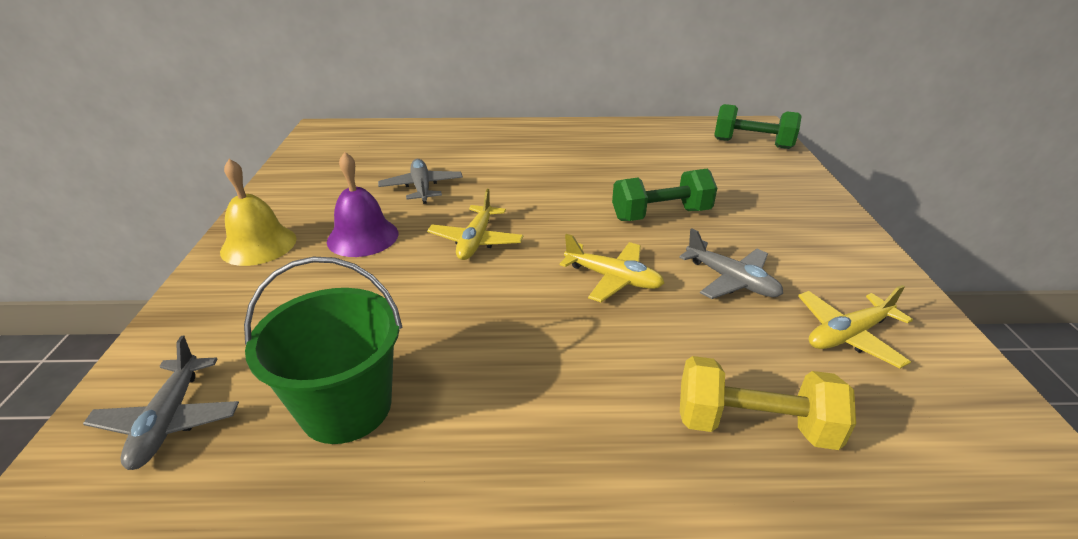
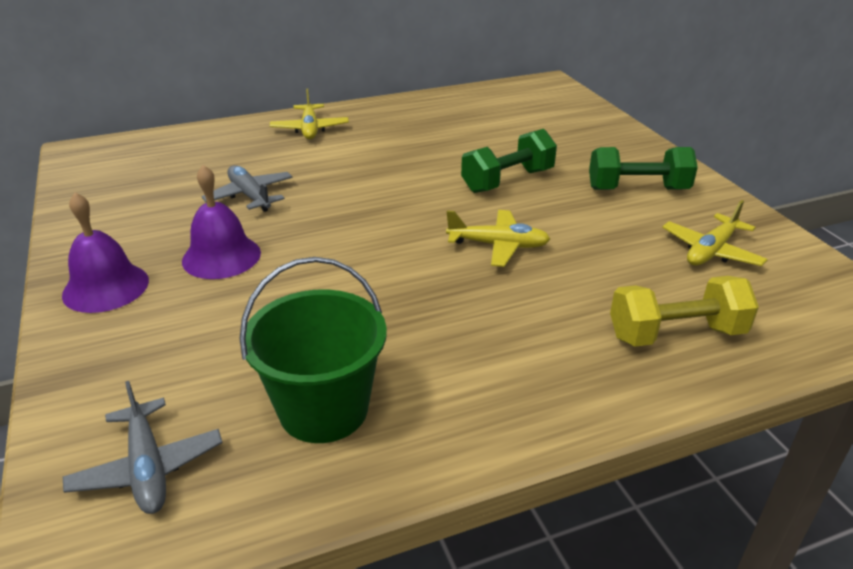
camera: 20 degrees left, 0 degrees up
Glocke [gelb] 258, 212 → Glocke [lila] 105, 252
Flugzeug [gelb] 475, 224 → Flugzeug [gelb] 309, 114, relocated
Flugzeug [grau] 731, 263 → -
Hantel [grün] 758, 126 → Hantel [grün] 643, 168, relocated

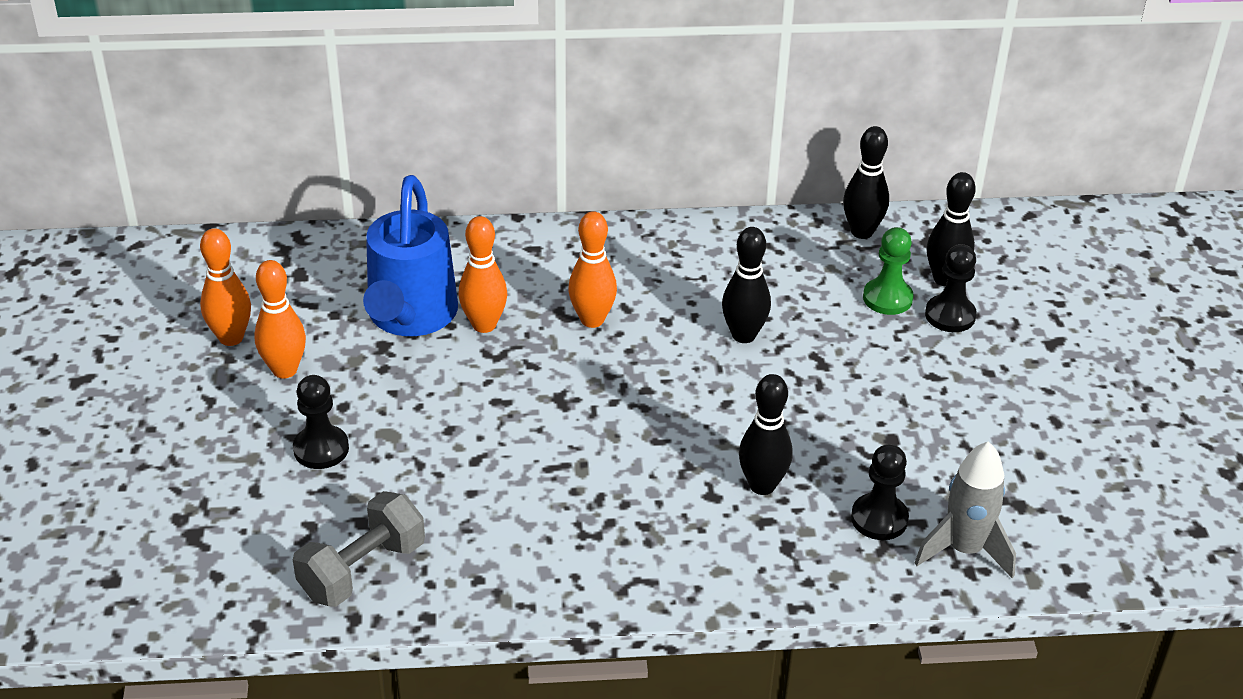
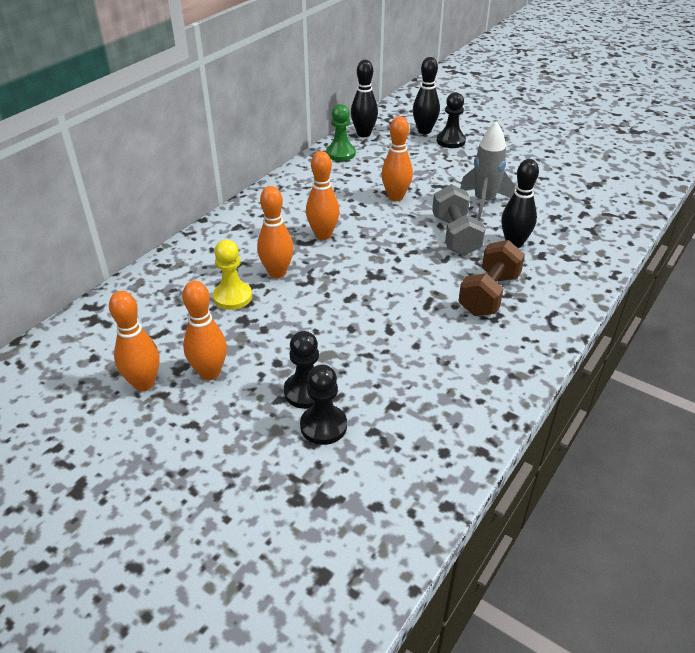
camera: 50 degrees left, 0 degrees up
Hantel [grau] 359, 549 → Hantel [grau] 458, 220, relocated
Gießkanne [blau] 410, 255 → Bauer [gelb] 232, 275
Bowlingkegel [schwarz] 746, 285 → Bowlingkegel [orange] 397, 158
Bauer [schwarz] 880, 492 → Bauer [schwarz] 323, 404, relocated
Bauer [grün] 888, 271 → Bauer [grün] 341, 132, relocated
Rakete [grau] 965, 509 → Rakete [grau] 487, 170, relocated
- → Hantel [braun] 491, 278

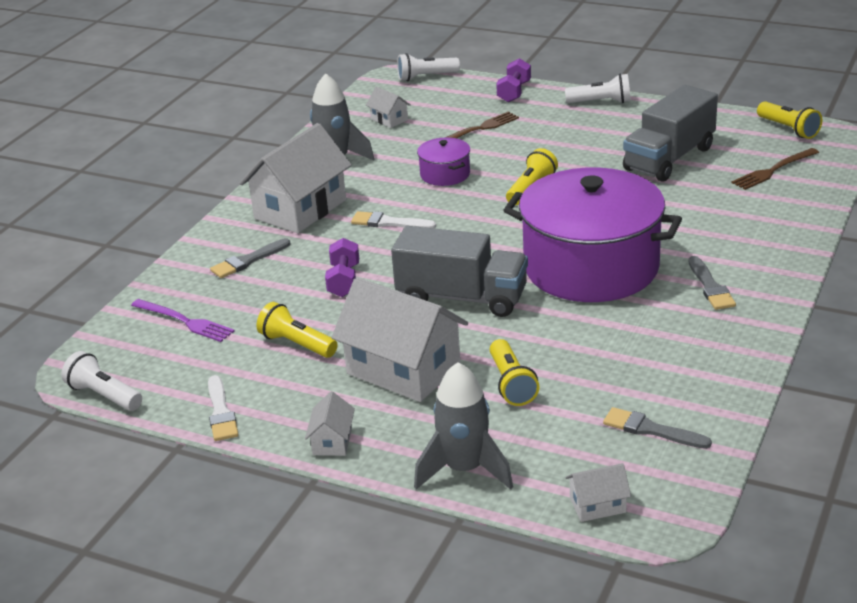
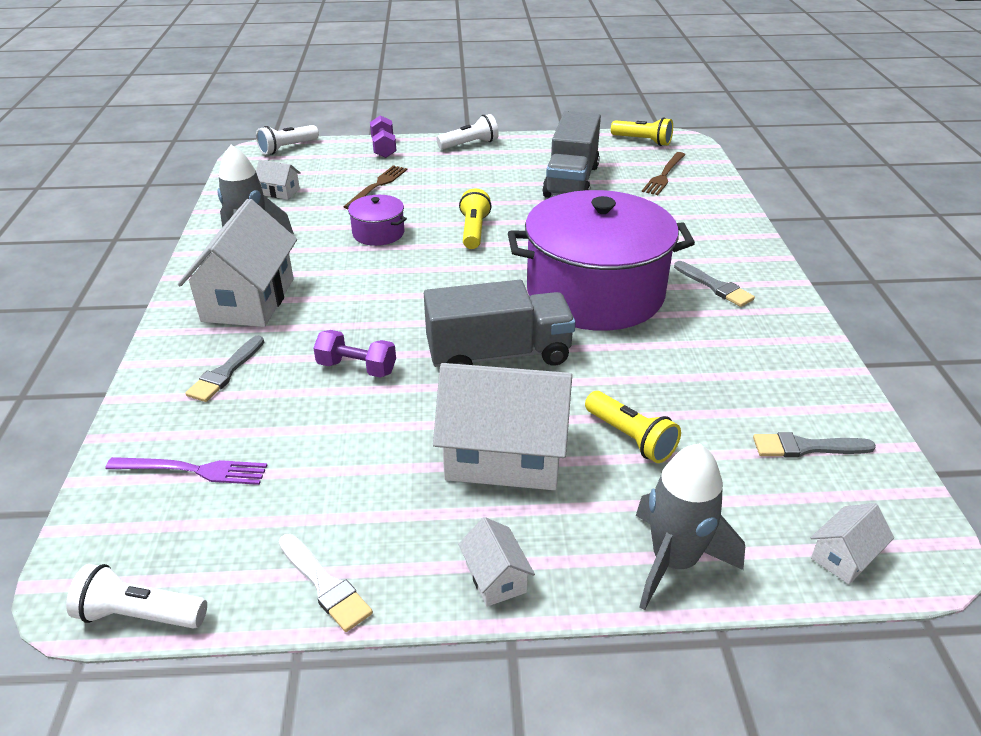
camera: 30 degrees left, 5 degrees up
Taschenlampe [gelb] 297, 330 → -
Hantel [lila] 342, 267 → Hantel [lila] 354, 354, 45 degrees counterclockwise
Pinsel [weiß] 393, 219 → -

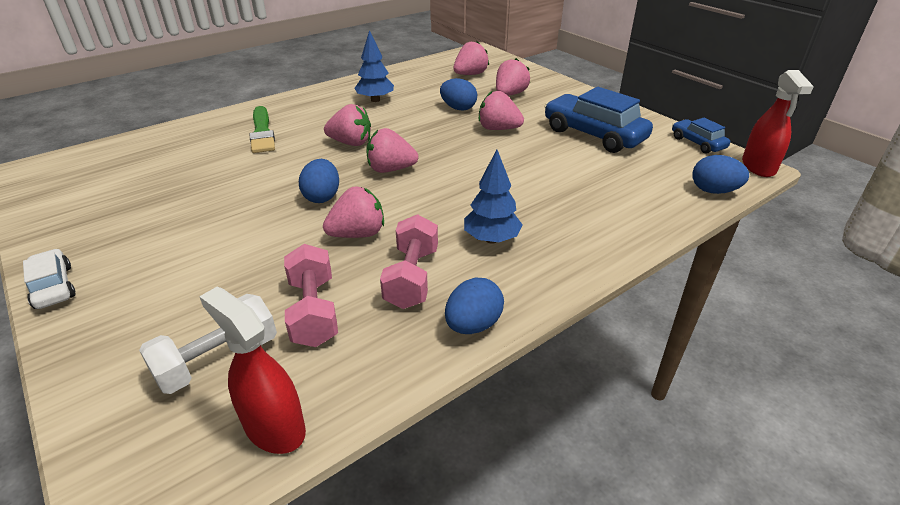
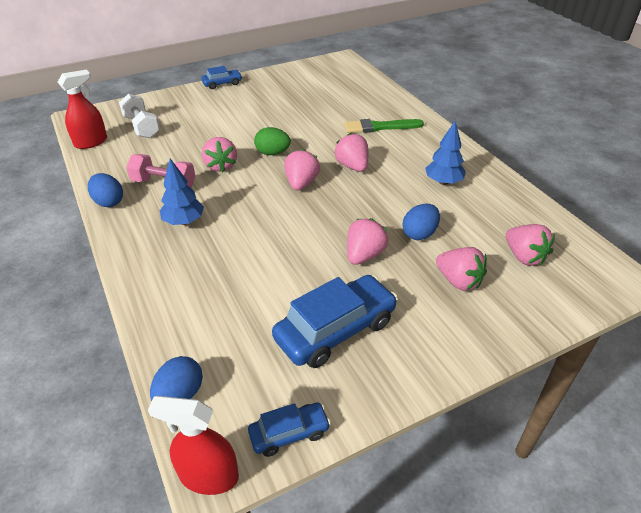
camera: 100 degrees right, 5 degrees up
Auto [weiß] 49, 279 → Auto [blau] 221, 77
Hantel [rosa] 311, 295 → -
Ei [blau] 319, 181 → Ei [grün] 272, 141
Erdbeere [rosa] 347, 125 → Erdbeere [rosa] 351, 152, 135 degrees clockwise

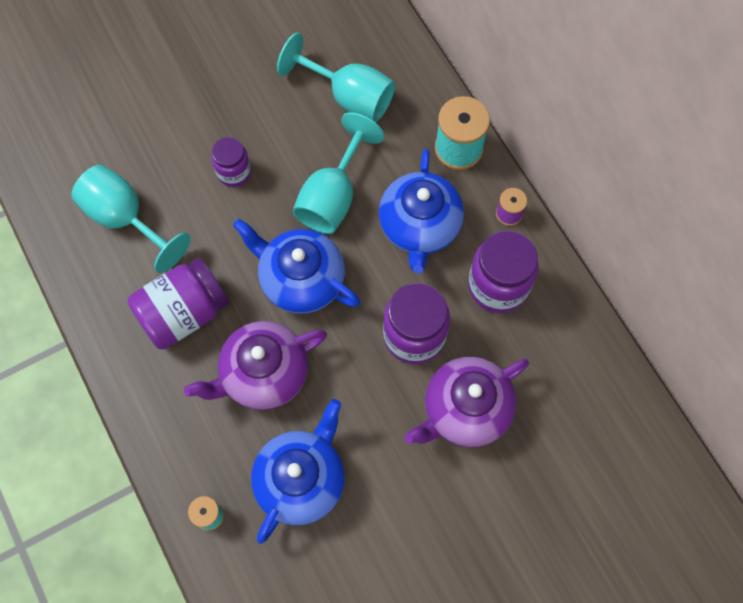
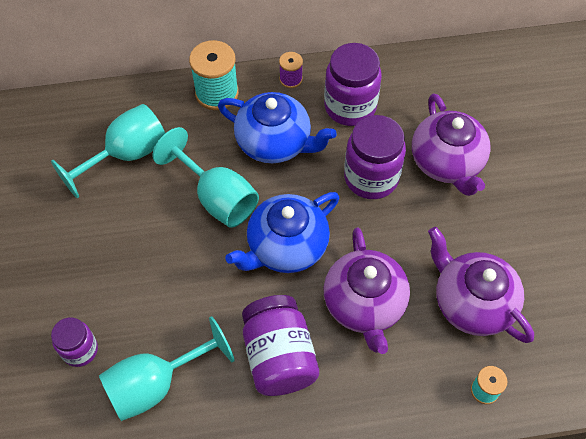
camera: 70 degrees left, 10 degrees down
Einmachglas [lila] 231, 162 → Einmachglas [lila] 74, 342, relocated
Teekanne [blau] 298, 471 → Teekanne [lila] 481, 285

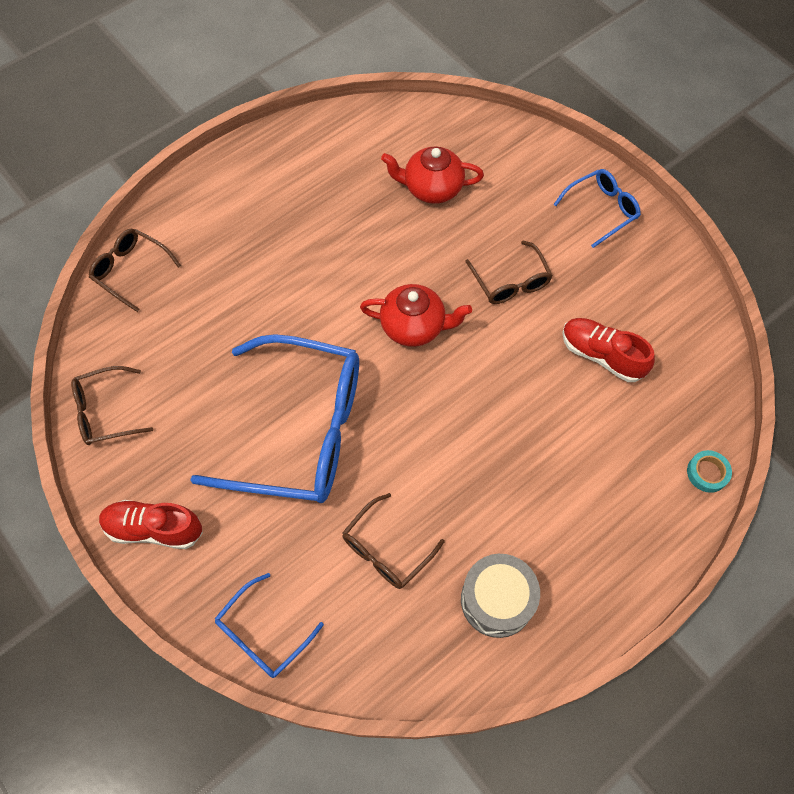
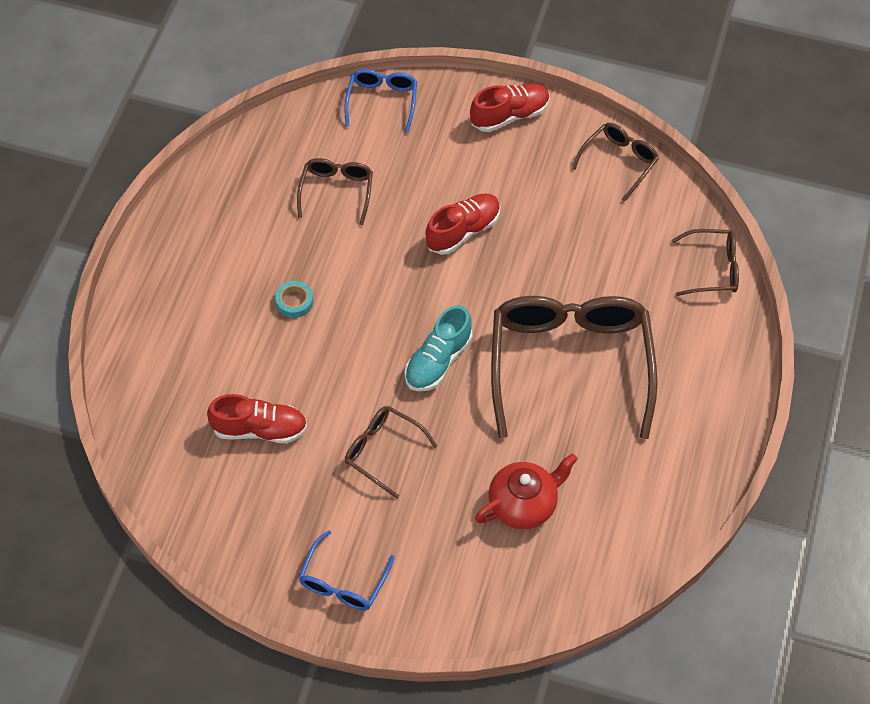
camera: 145 degrees right, 5 degrees down
Brille [blau] 274, 418 → Schuh [rot] 462, 224
Teekanne [rot] 416, 315 → Schuh [türkis] 438, 348
Trommel [grau] 500, 596 → -
Klebeband [türkis] 709, 471 → Klebeband [türkis] 294, 299, relocated
- → Brille [braun] 574, 367

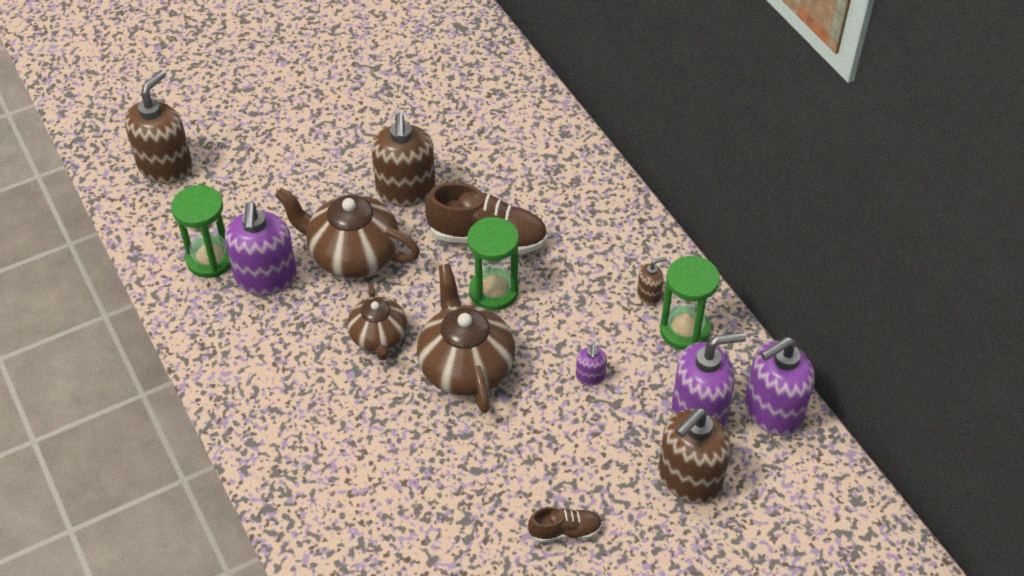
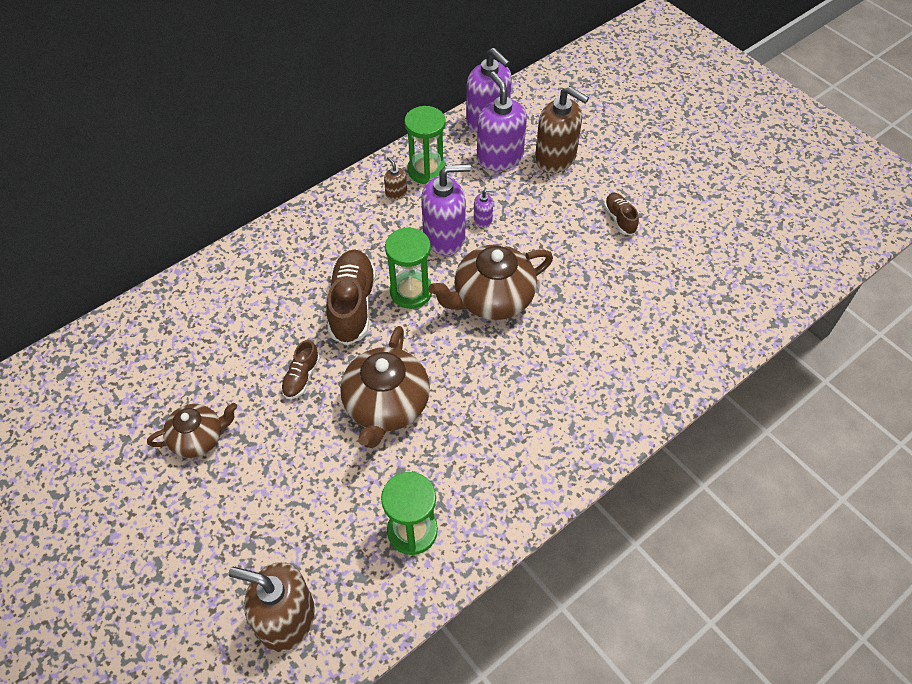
camera: 100 degrees left, 5 degrees up
Seifenspender [lila] 261, 248 → Seifenspender [lila] 446, 209, relocated
Teekanne [braun] 377, 321 → Teekanne [braun] 192, 430, relocated
Seifenspender [braun] 403, 159 → Schuh [braun] 300, 369

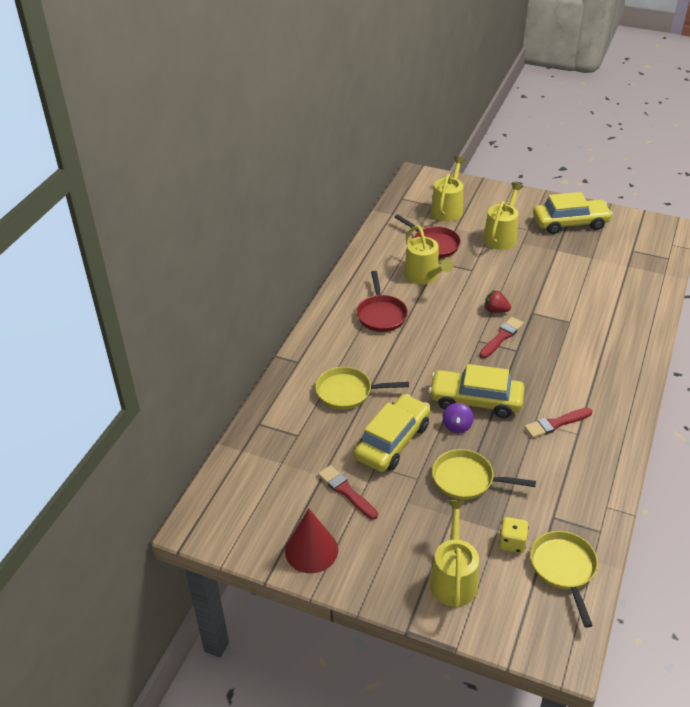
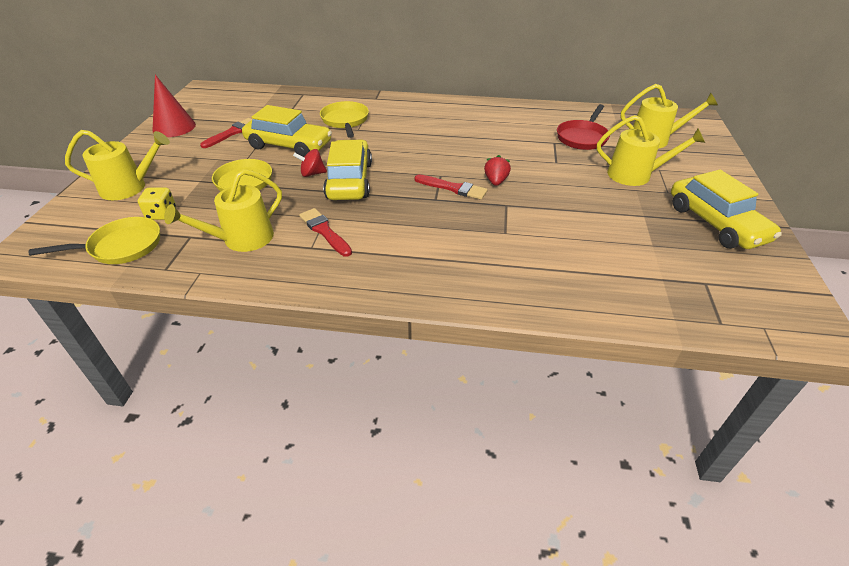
camera: 75 degrees right, 0 degrees up
Pfanne [rot] 382, 301 → -
Gießkanne [gelb] 428, 255 → Gießkanne [gelb] 223, 210, relocated
Kreisel [lila] 458, 418 → Kreisel [rot] 310, 163

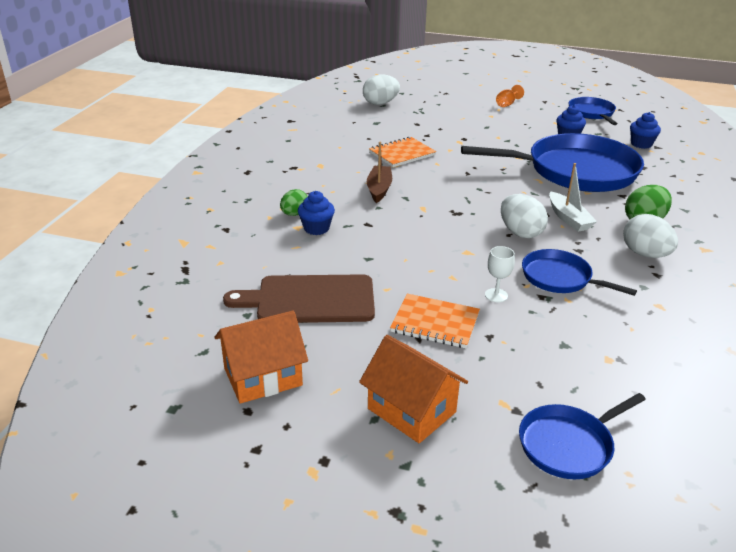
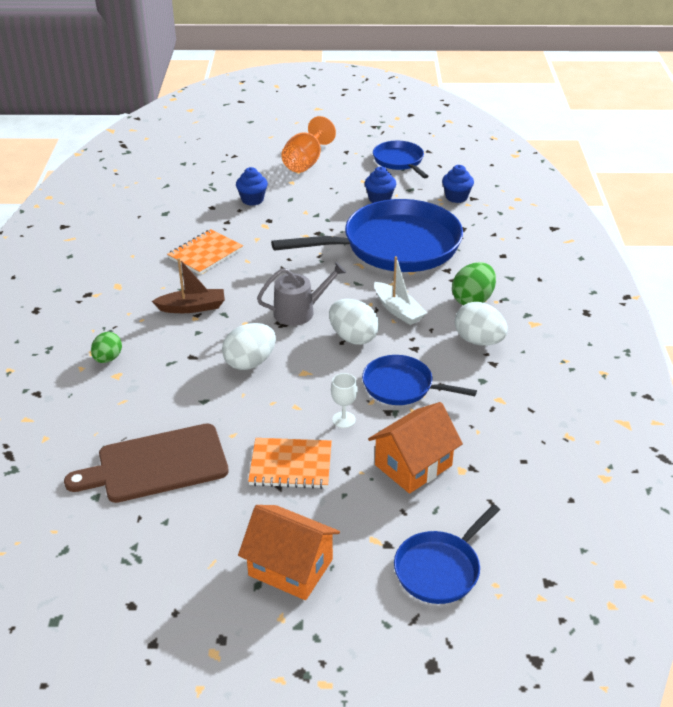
camera: 15 degrees left, 5 degrees up
Haus [orange] 261, 357 → Haus [orange] 415, 448, relocated
Muffin [blau] 316, 213 → Muffin [blau] 252, 186, relocated
Ei [weiß] 381, 89 → Ei [weiß] 249, 346, relocated
Boot [braun] 379, 172 → Boot [braun] 188, 285, 90 degrees clockwise
Kelch [orange] 510, 96 → Kelch [orange] 309, 144, x1.85
- → Gießkanne [grau] 301, 294

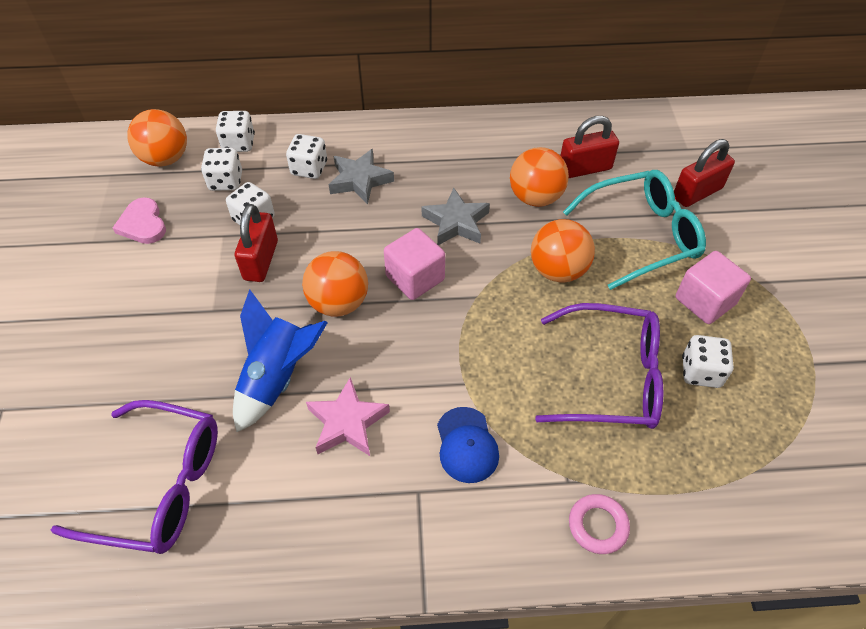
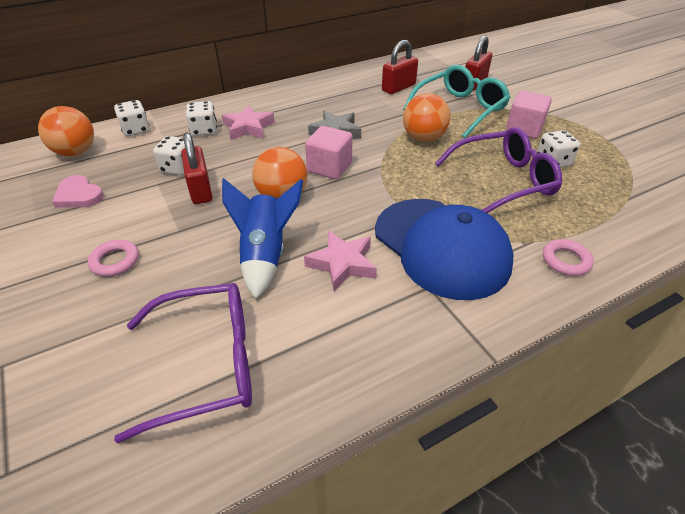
camera: 25 degrees left, 10 degrees down
Spielwürfel [weiß] 221, 169 → -
Stern [grau] 361, 177 → Stern [rosa] 248, 122
Kappe [blau] 468, 445 → Kappe [blau] 444, 249, x2.21
Ball [orange] 539, 177 → -
- → Ring [rosa] 113, 258

